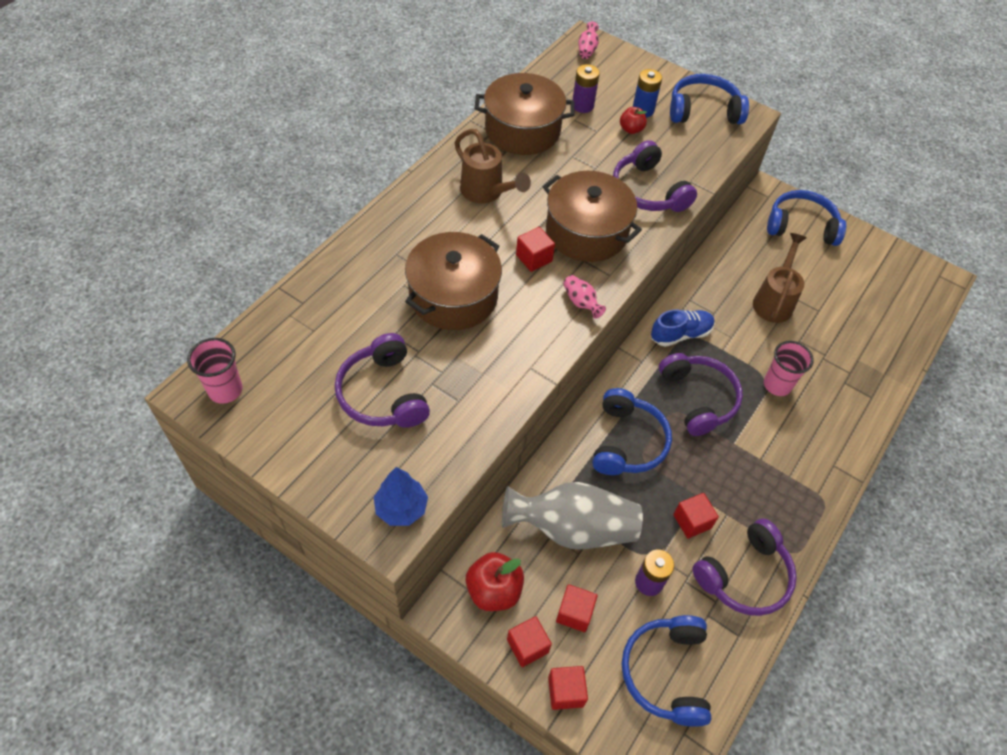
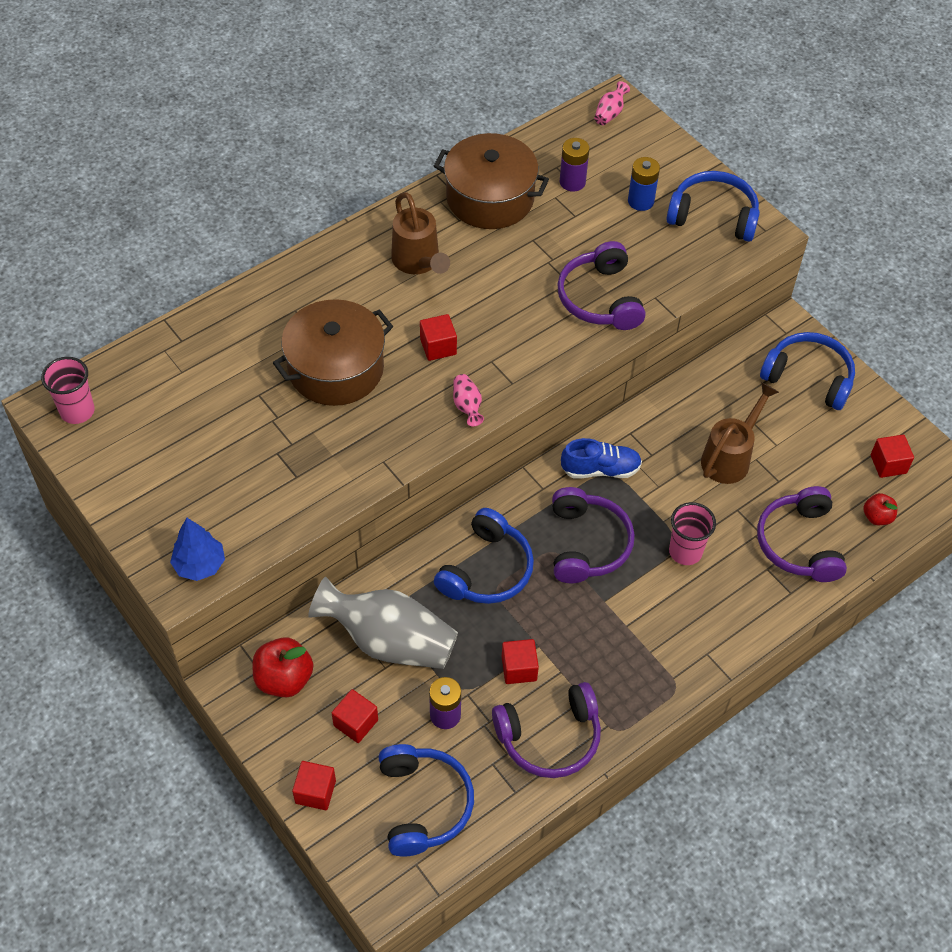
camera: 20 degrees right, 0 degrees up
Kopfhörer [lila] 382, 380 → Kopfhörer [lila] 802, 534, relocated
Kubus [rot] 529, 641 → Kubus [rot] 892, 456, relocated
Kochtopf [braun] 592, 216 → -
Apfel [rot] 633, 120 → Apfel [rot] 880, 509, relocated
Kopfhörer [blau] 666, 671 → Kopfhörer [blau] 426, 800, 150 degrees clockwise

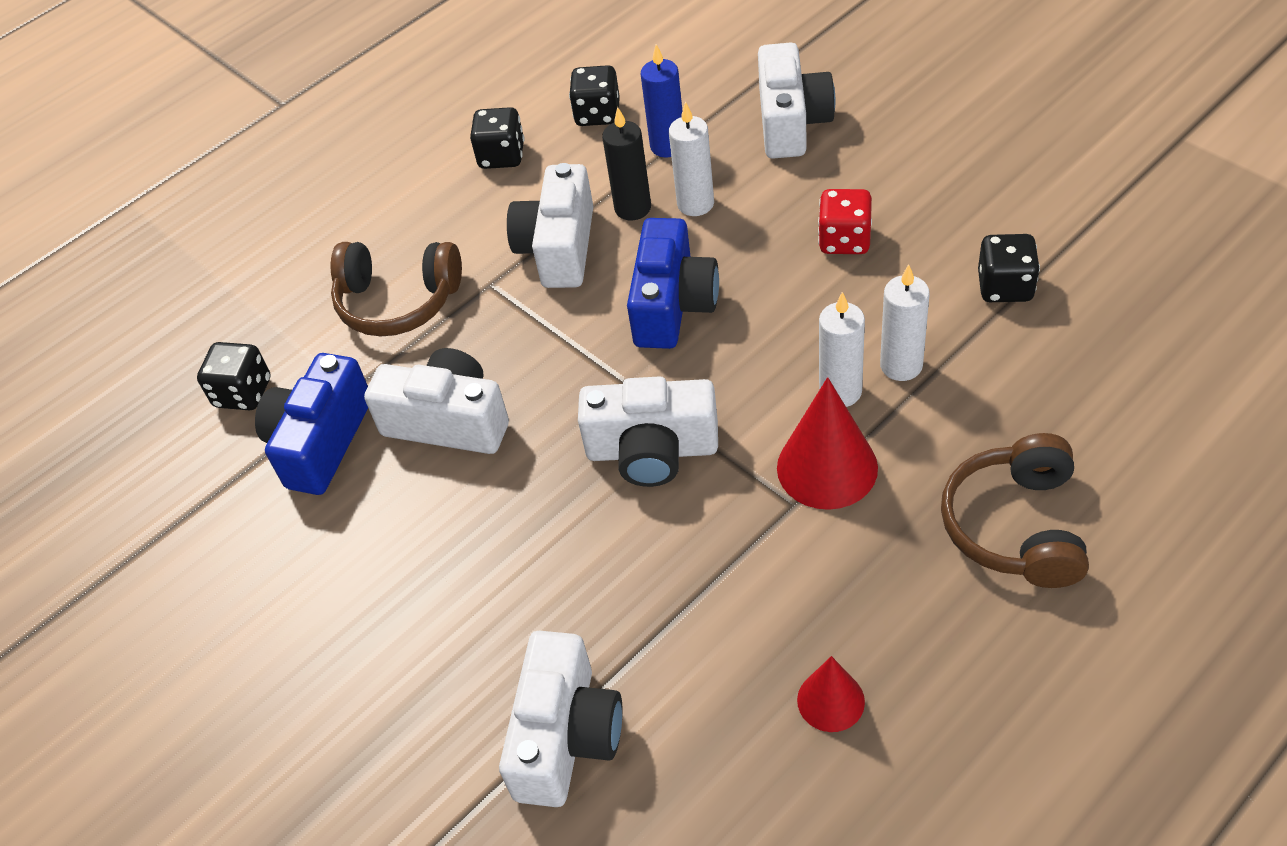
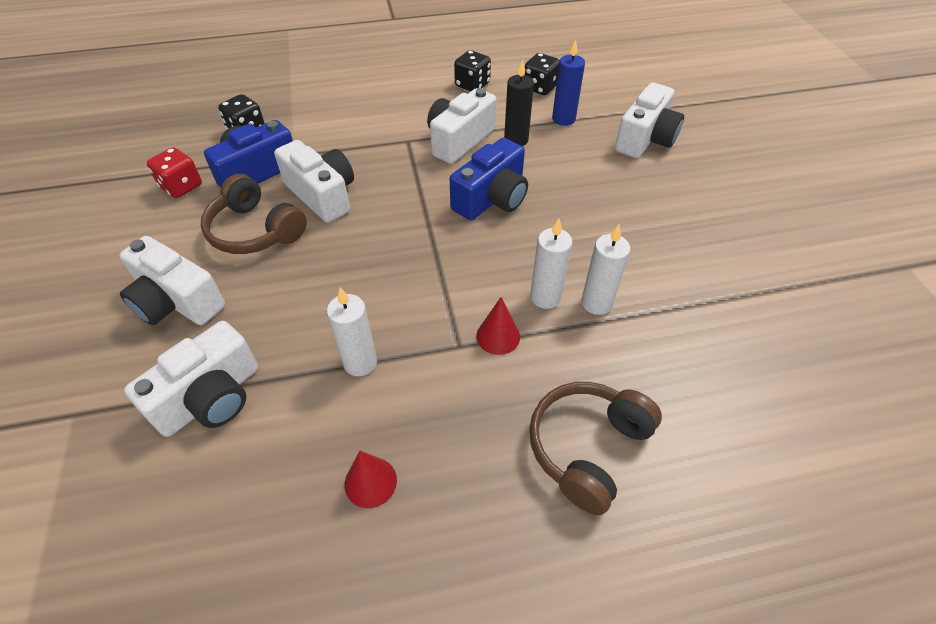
camera: 25 degrees right, 0 degrees up
Kopfhörer [braun] 396, 289 → Kopfhörer [braun] 254, 214, relocated
Kamera [weiß] 648, 431 → Kamera [weiß] 172, 280, relocated
Kerze [weiß] 691, 158 → Kerze [weiß] 352, 331, relocated
Kegel [rot] 827, 443 → Kegel [rot] 498, 326, x0.59
Spielwürfel [rot] 845, 221 → Spielwürfel [rot] 174, 172, relocated
Spielwürfel [schwarz] 1009, 268 → -

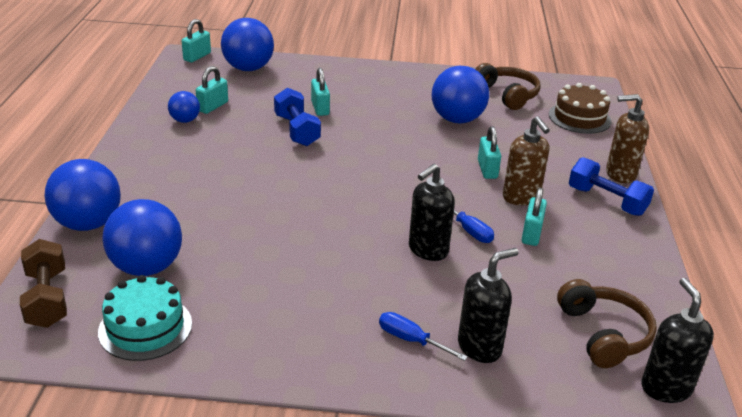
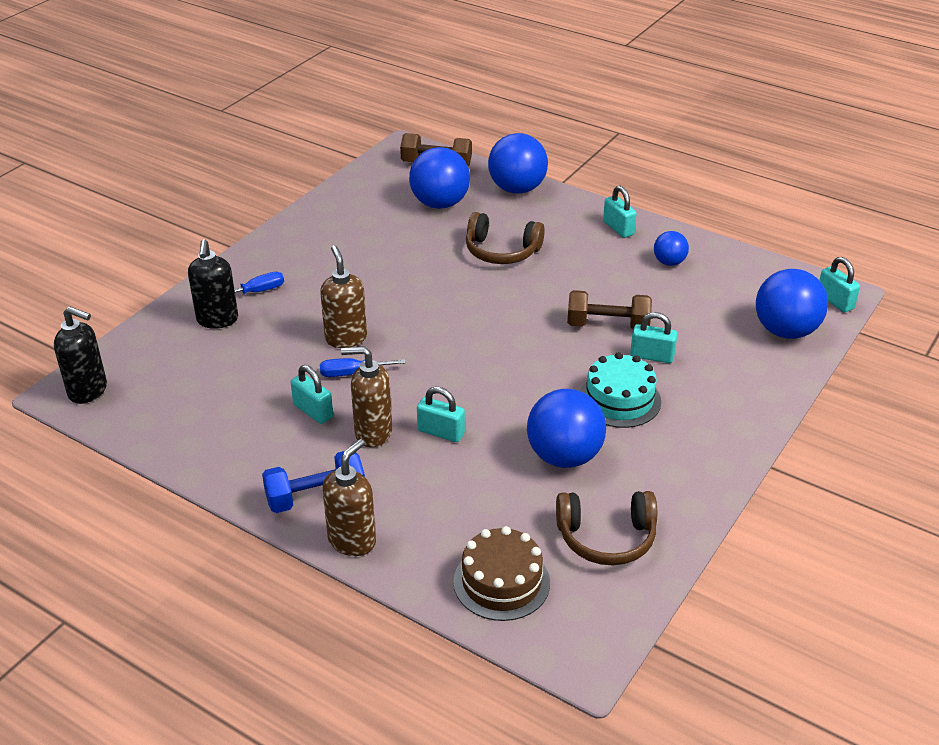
camera: 120 degrees right, 5 degrees up
Kuchen [türkis] 145, 318 → Kuchen [türkis] 620, 390, relocated
Vorhängeschloss [türkis] 212, 90 → Vorhängeschloss [türkis] 620, 212, relocated
Hantel [blau] 297, 117 → Hantel [braun] 609, 309
Seifenspender [schwarz] 432, 212 → Seifenspender [braun] 343, 296
Kopfhörer [braun] 607, 323 → Kopfhörer [braun] 505, 238, relocated

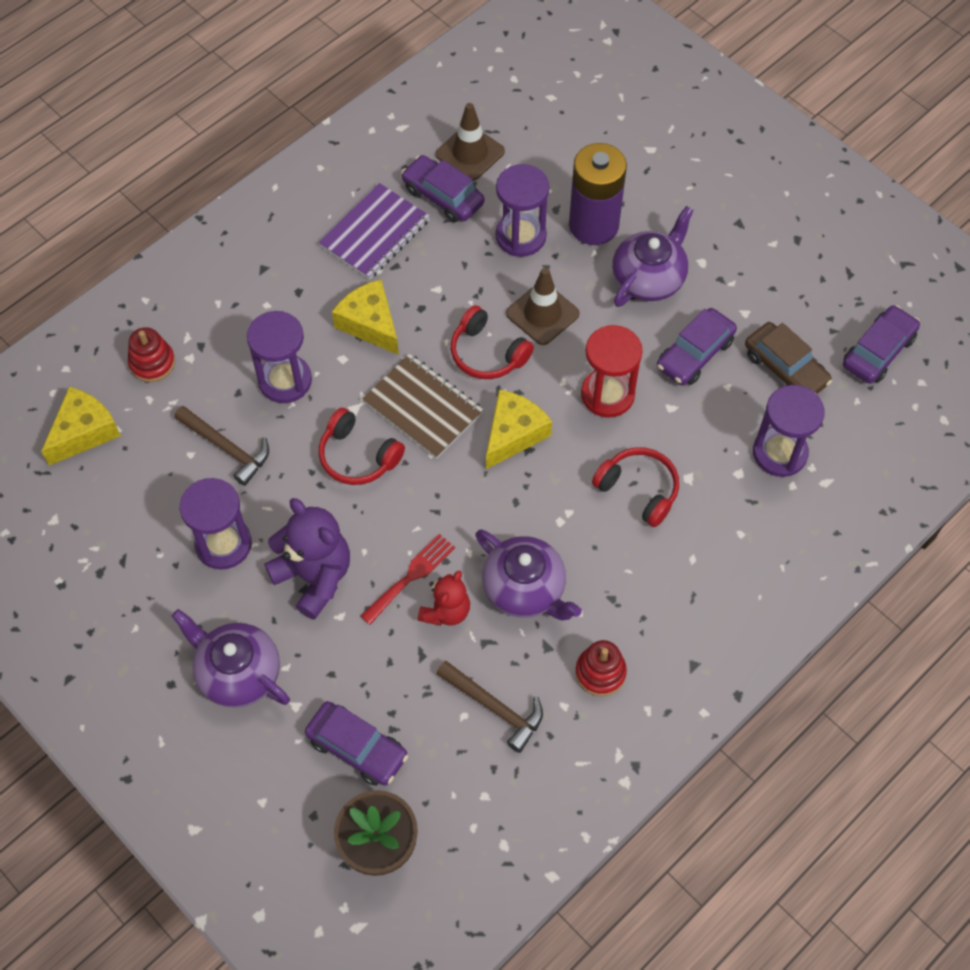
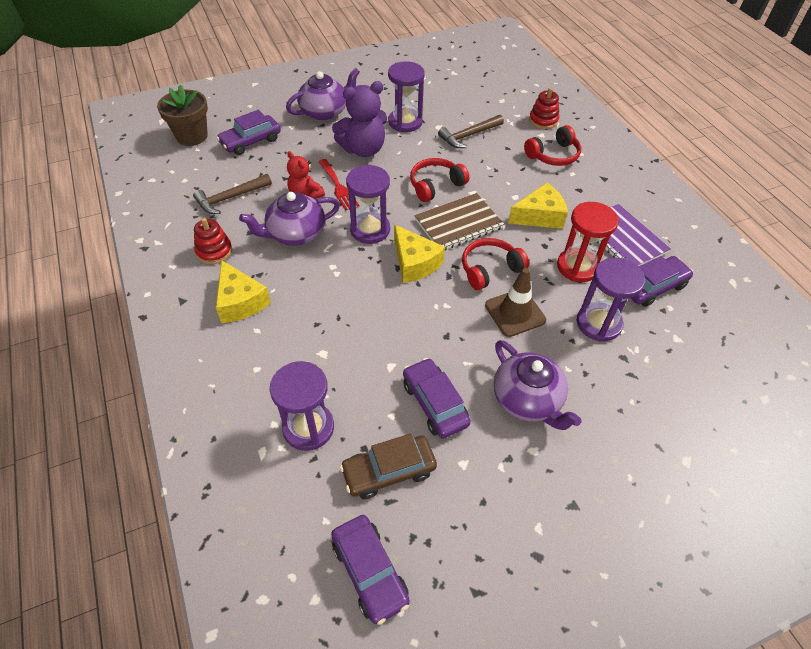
camera: 110 degrees right, 10 degrees down
Käse [gelb] 81, 426 → Käse [gelb] 243, 291, relocated
Sanduhr [lila] 279, 357 → Sanduhr [lila] 368, 204, relocated
Leitkegel [braun] 470, 142 → -
Batterie [lila] 598, 194 → -
Sanduhr [rot] 612, 371 → Sanduhr [rot] 588, 242, relocated
Kopfhörer [rot] 635, 487 → Kopfhörer [rot] 552, 145, relocated

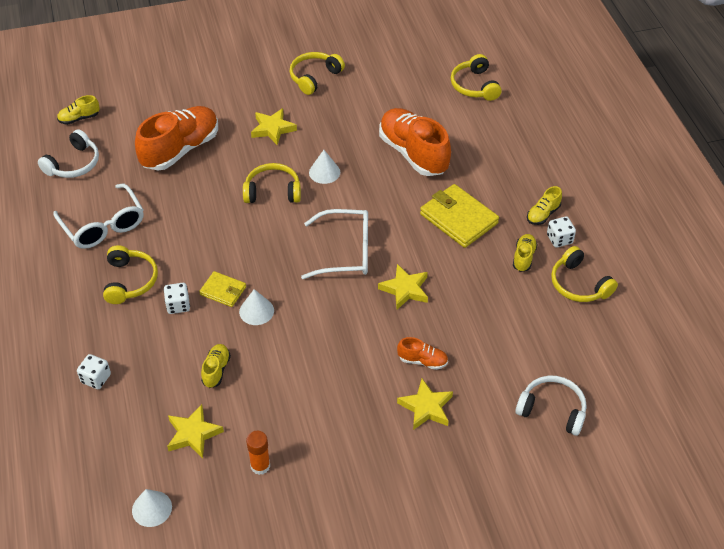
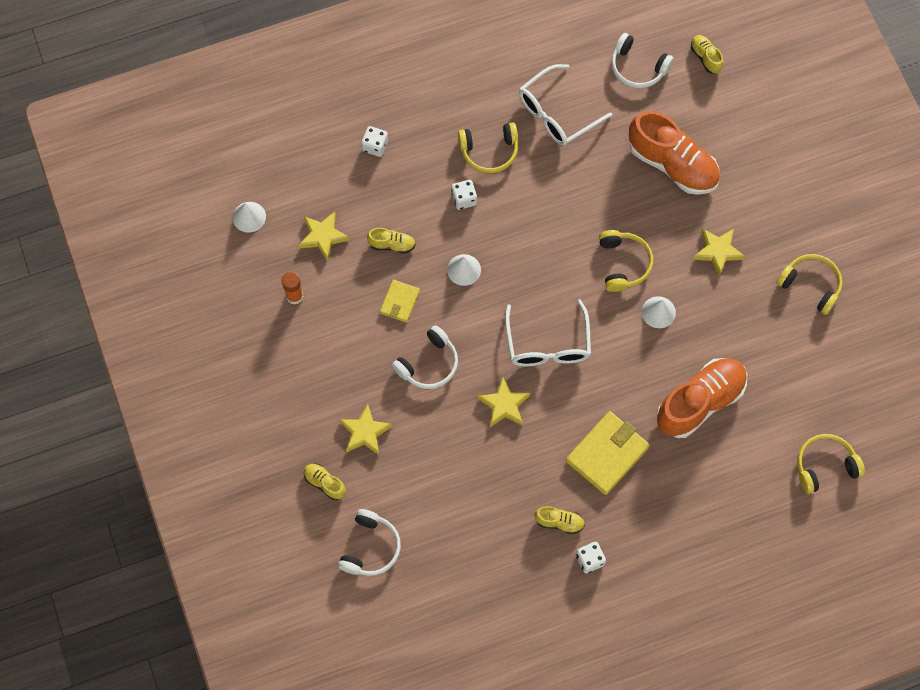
camera: 85 degrees right, 20 degrees up
Geldbörse [gelb] 222, 289 → Geldbörse [gelb] 400, 301, relocated
Schuh [orange] 422, 353 → -
Schuh [gelb] 544, 205 → Schuh [gelb] 325, 481, relocated
Kopfhörer [gelb] 584, 274 → -
- → Kopfhörer [weiß] 425, 357

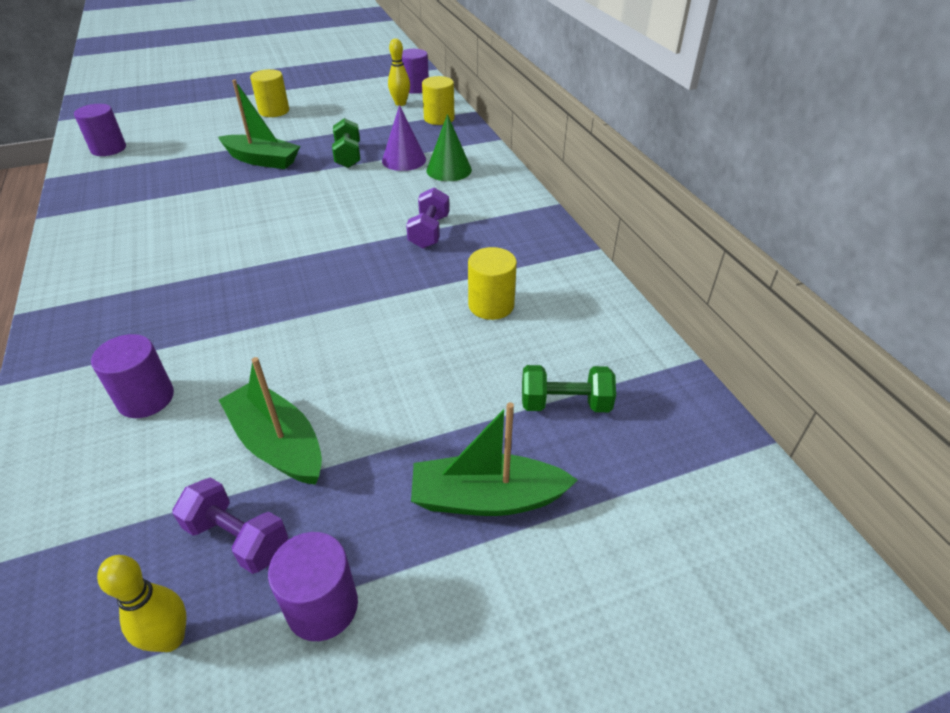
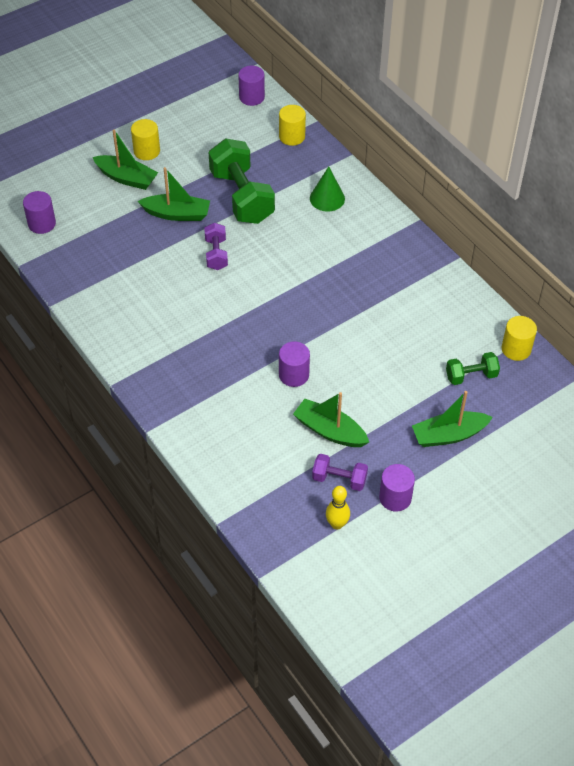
camera: 15 degrees left, 10 degrees up
Vollzylinder [lila] 132, 376 → Vollzylinder [lila] 294, 364, relocated
Hantel [grün] 346, 143 → Hantel [grün] 242, 181, x1.96
Kegel [lila] 404, 138 → -
Bowlingkegel [gelb] 399, 72 → -
Hantel [lila] 427, 218 → Hantel [lila] 216, 246, relocated
Vollzylinder [gelb] 492, 283 → Vollzylinder [gelb] 519, 338, relocated
- → Boot [grün] 125, 160

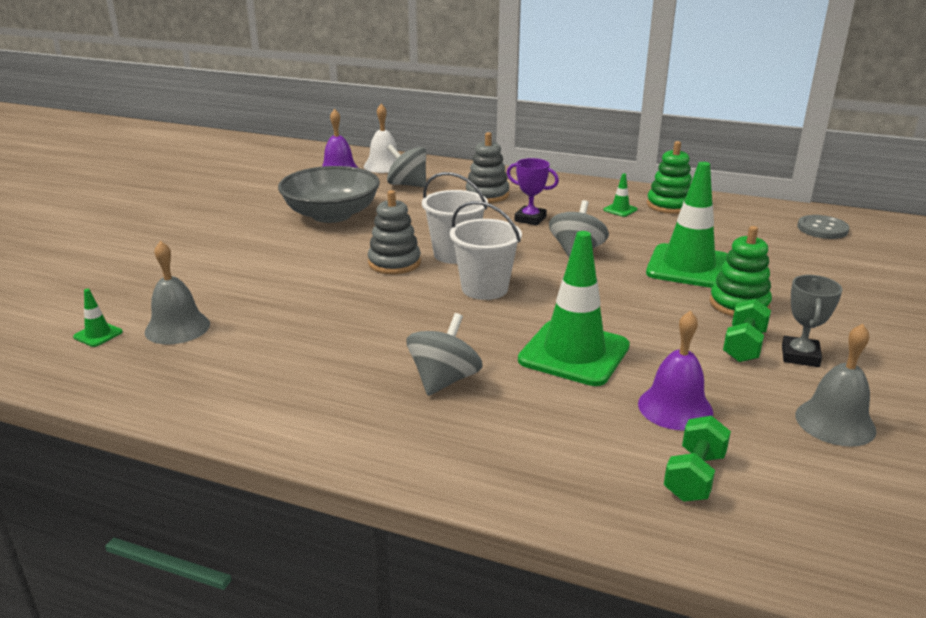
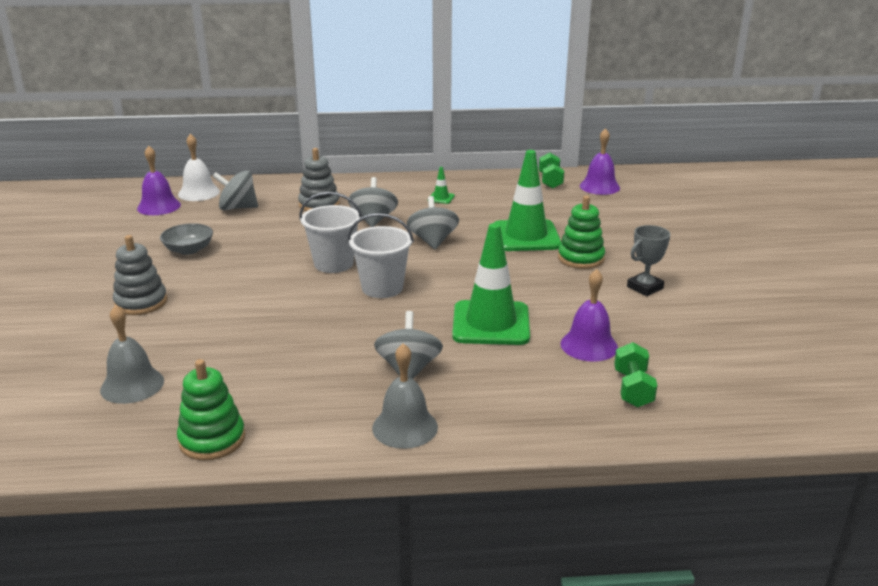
camera: 25 degrees left, 0 degrees up
Leitkegel [grün] 98, 318 → -
Schüssel [grau] 329, 194 → Schüssel [grau] 186, 239, x0.53
Stapelspielzeug [grau] 394, 232 → Stapelspielzeug [grau] 140, 275, relocated
Pokal [lila] 533, 192 → Kreisel [grau] 373, 202
Stapelspielzeug [grün] 669, 177 → Stapelspielzeug [grün] 211, 409, relocated
Hantel [grün] 747, 330 → Hantel [grün] 551, 170, relocated
Pokal [grau] 812, 321 → Pokal [grau] 648, 260, 60 degrees clockwise
Glocke [grau] 836, 385 → Glocke [grau] 405, 396, relocated
Knopf [grau] 823, 227 → Glocke [lila] 600, 161

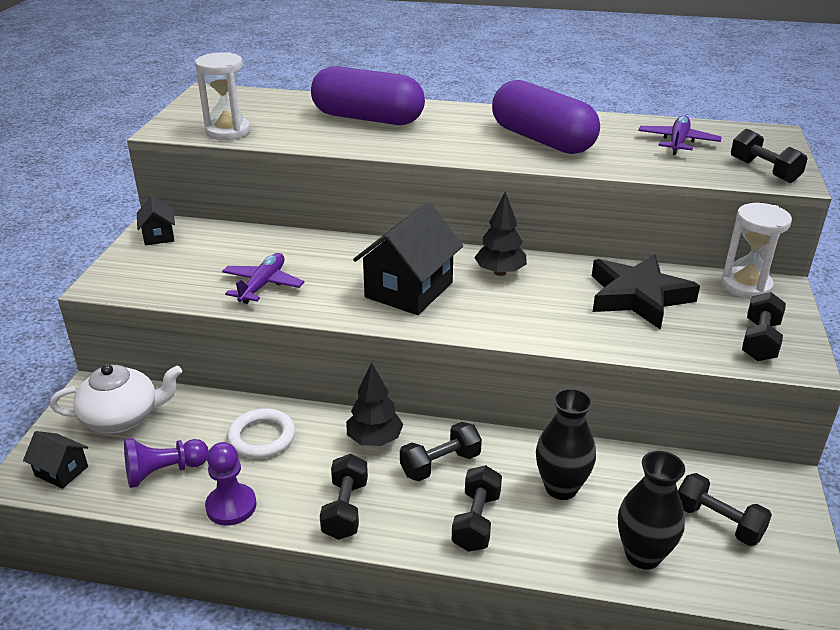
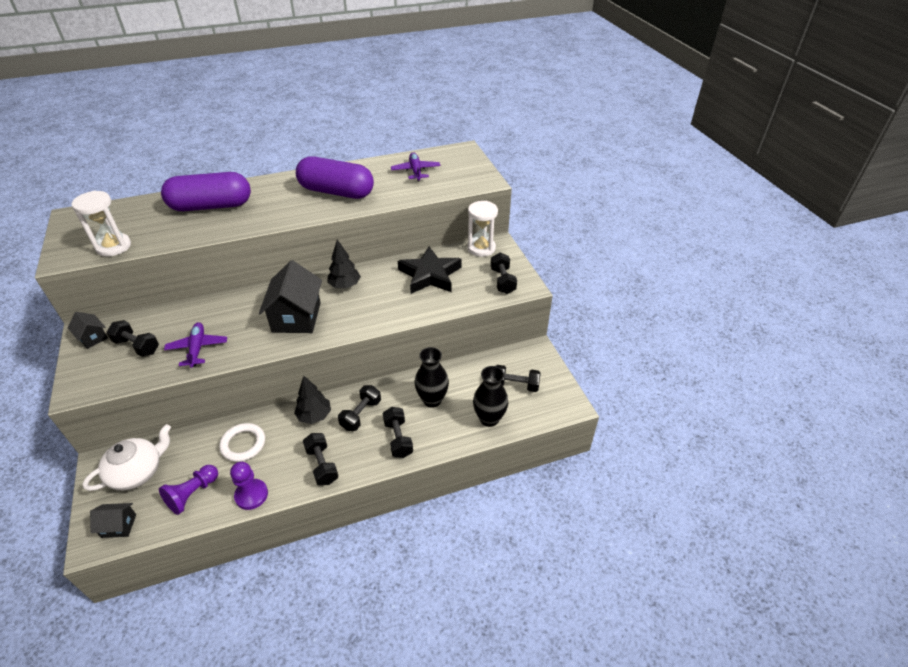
camera: 30 degrees left, 10 degrees up
Hantel [schwarz] 769, 156 → Hantel [schwarz] 132, 338, relocated

